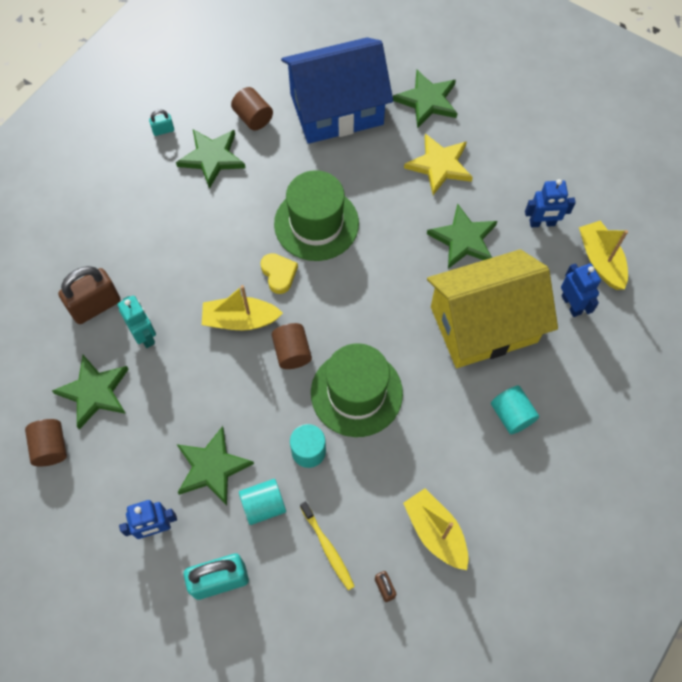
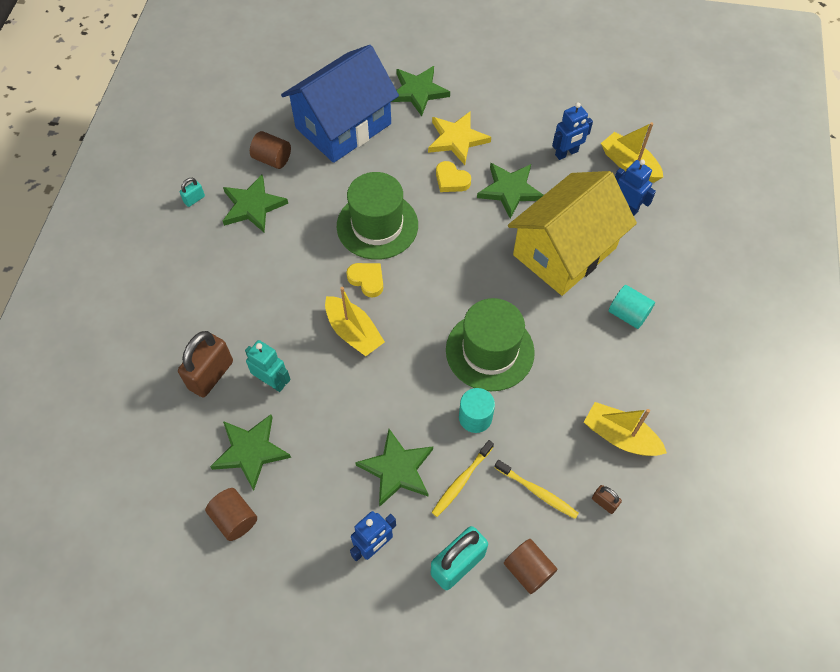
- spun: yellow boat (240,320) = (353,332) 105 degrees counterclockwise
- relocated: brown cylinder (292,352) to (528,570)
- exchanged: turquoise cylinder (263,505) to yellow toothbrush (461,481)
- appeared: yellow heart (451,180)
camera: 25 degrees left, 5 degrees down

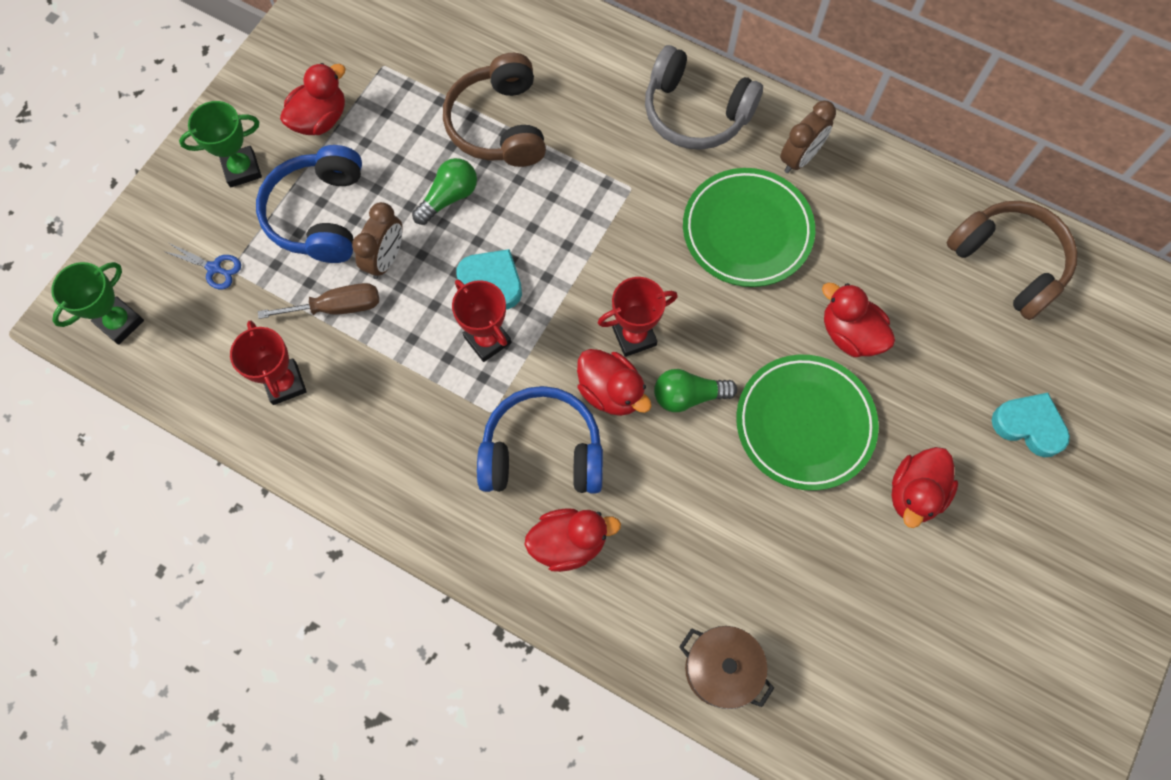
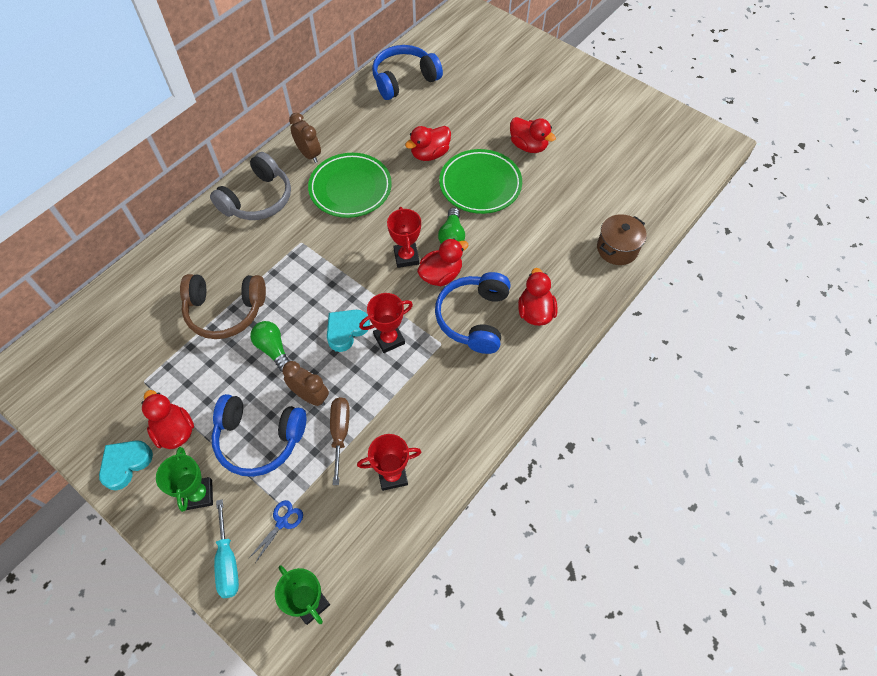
- colour: brown headphones (1009,263) to blue headphones (404,80)
- relocated: turquoise heart (1029,426) to (125,464)
- appeared: turquoise screwdriver (227,562)
camera: 80 degrees left, 10 degrees down

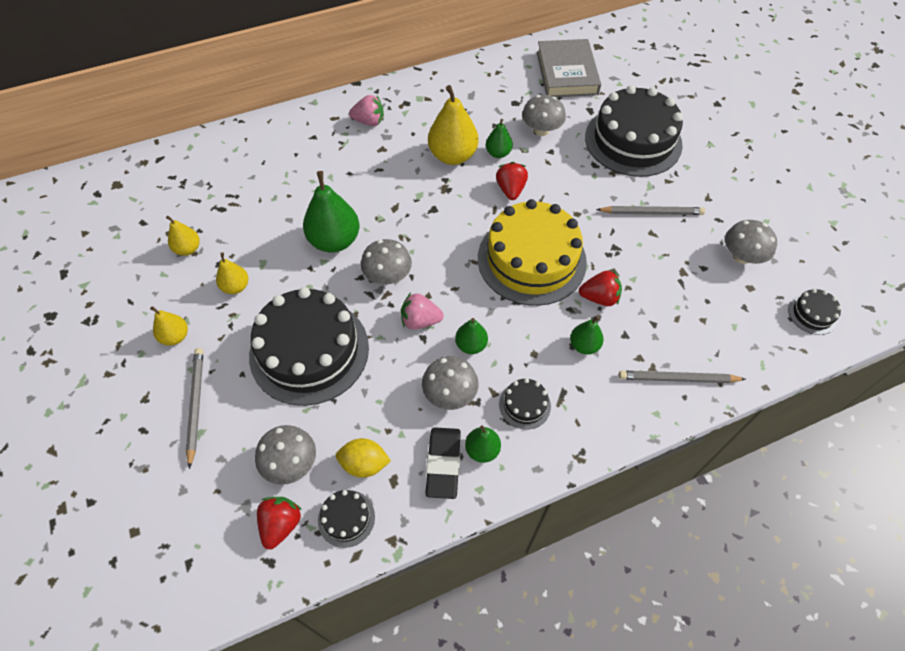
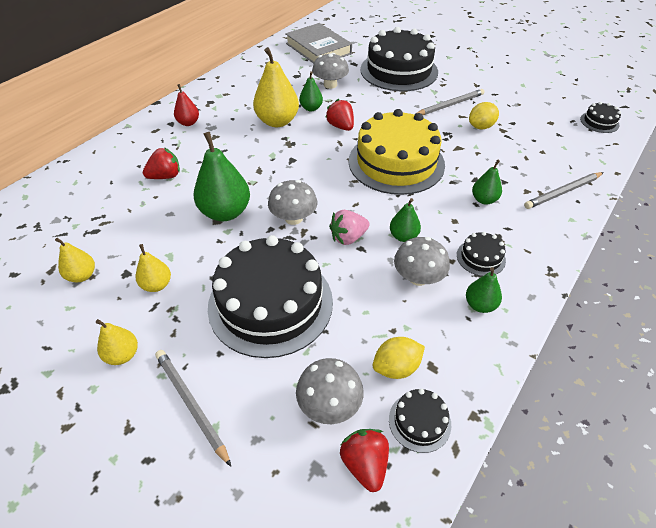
- exchanged: pink strawberry (369,121) to red pear (188,123)
- missing: grey mushroom (742,256)
- relocated: red strawberry (599,298) to (165,176)
- missing: black eraser (443,464)
- appeared: yellow lemon (481,127)
camera: 30 degrees left, 10 degrees down

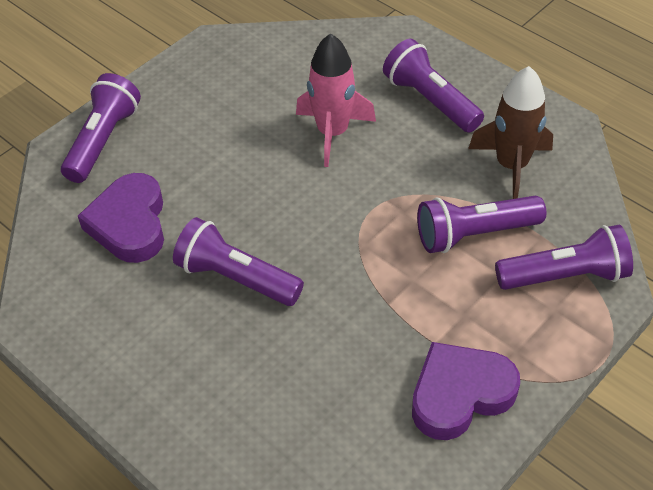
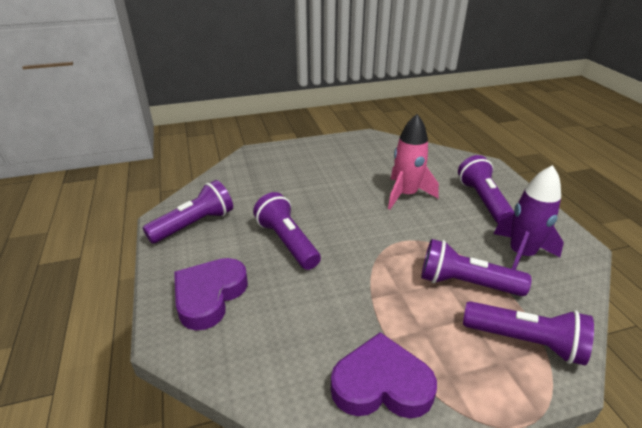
- colour: brown rocket (511,165) to purple rocket (521,254)
- relocated: purple flashlight (103,140) to (194,224)
- relocated: purple heart (129,224) to (209,296)
camera: 30 degrees right, 15 degrees down

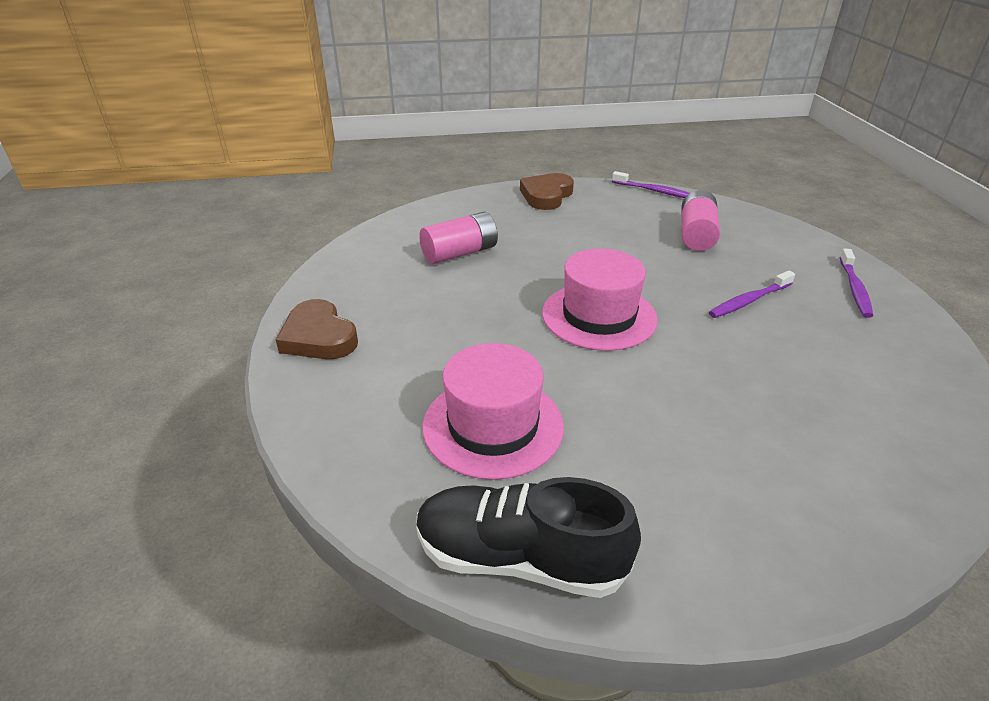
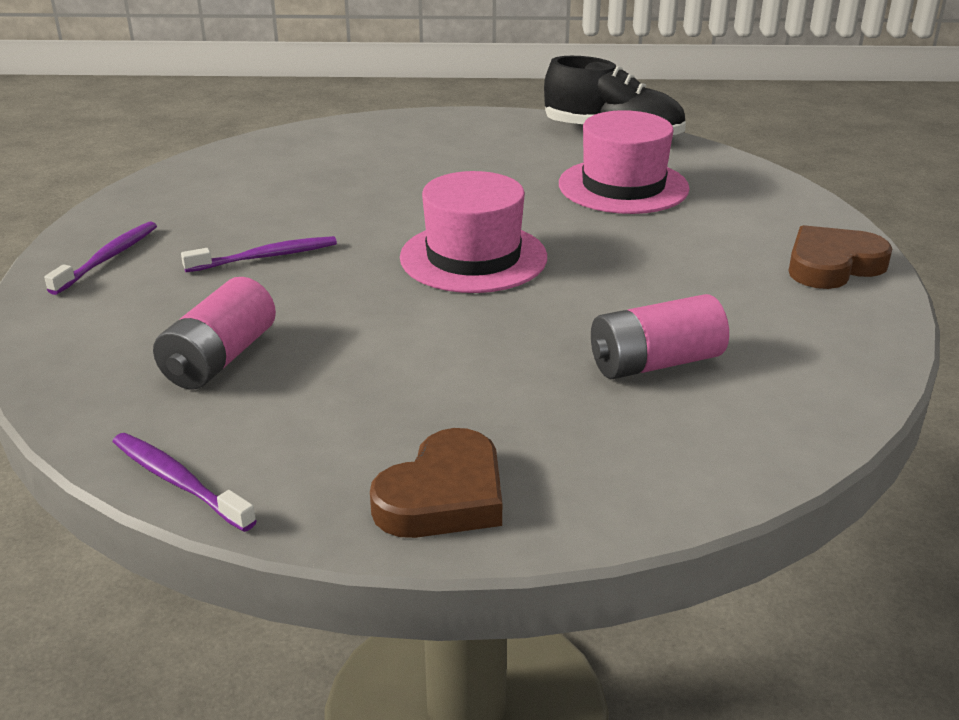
- spun: brown heart (318,337) = (832,265) 90 degrees counterclockwise
camera: 170 degrees left, 5 degrees down

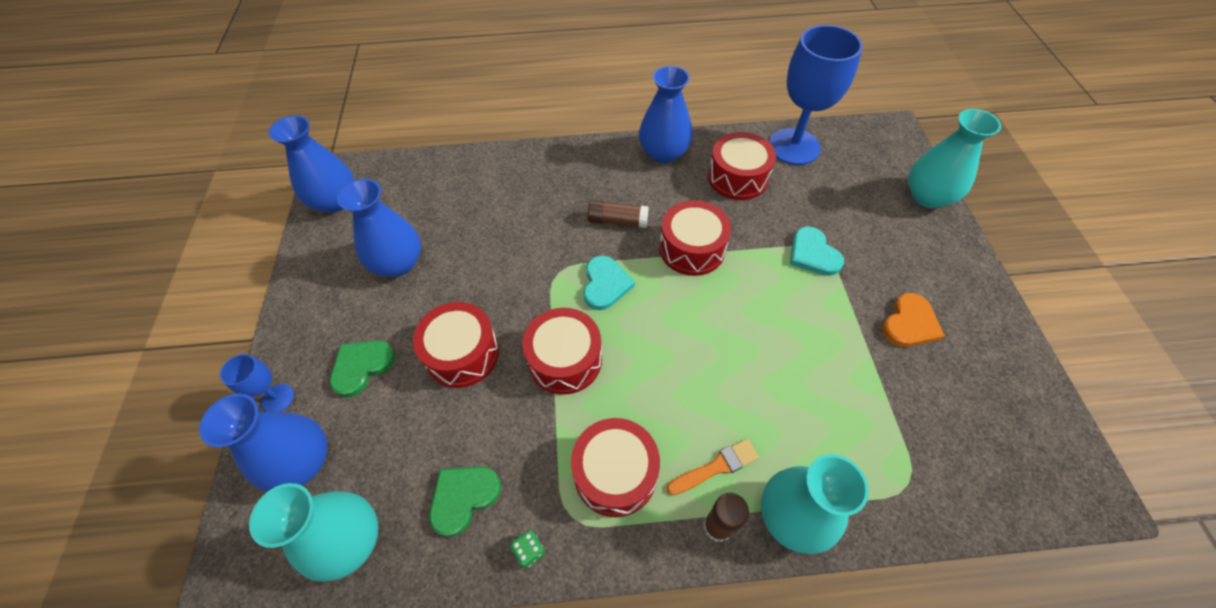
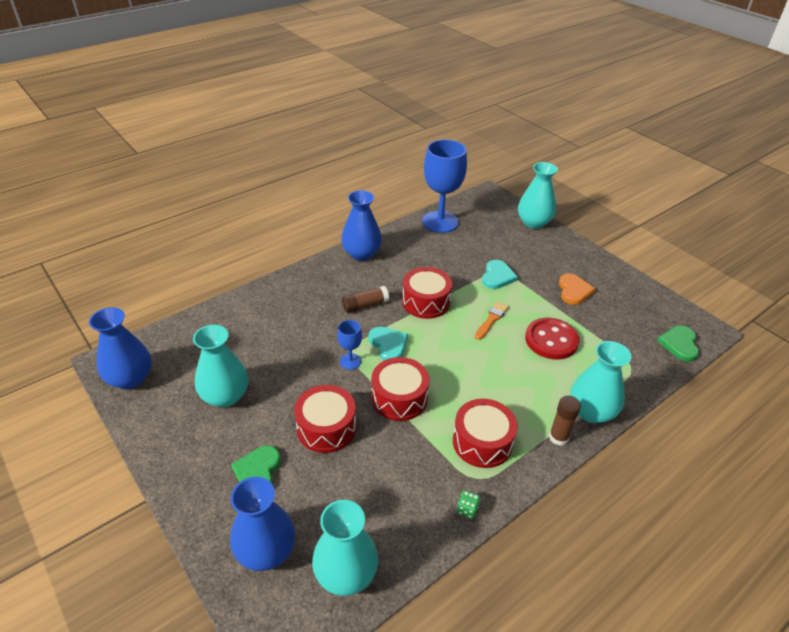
- missing: red drum (737,177)
- colour: blue vase (398,263) to turquoise vase (225,396)
- spun: turquoise heart (813,254) = (497,276) 105 degrees counterclockwise
- relocated: blue goblet (278,398) to (350,361)
- relocated: orange brush (716,467) to (491,319)
- relocated: green heart (463,497) to (679,344)
- appeared: red button (551,340)
camera: 35 degrees left, 15 degrees down

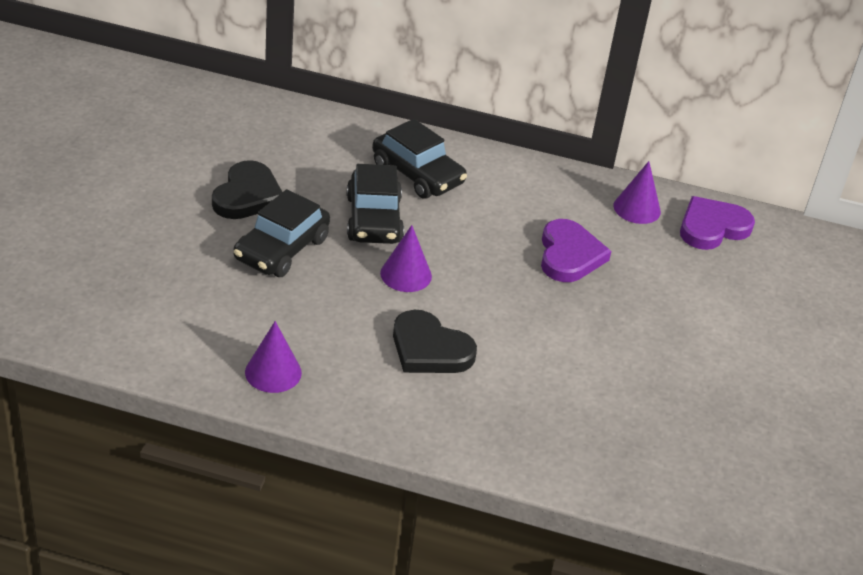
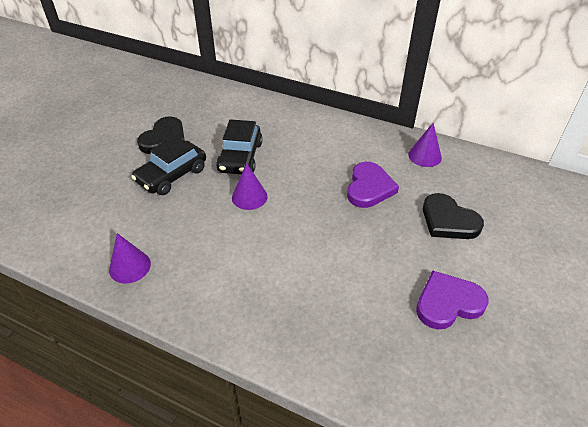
- missing: black car (417,174)
- relocated: purple heart (712,227) to (448,303)
- relocated: black heart (429,349) to (448,220)
camera: 15 degrees right, 5 degrees up

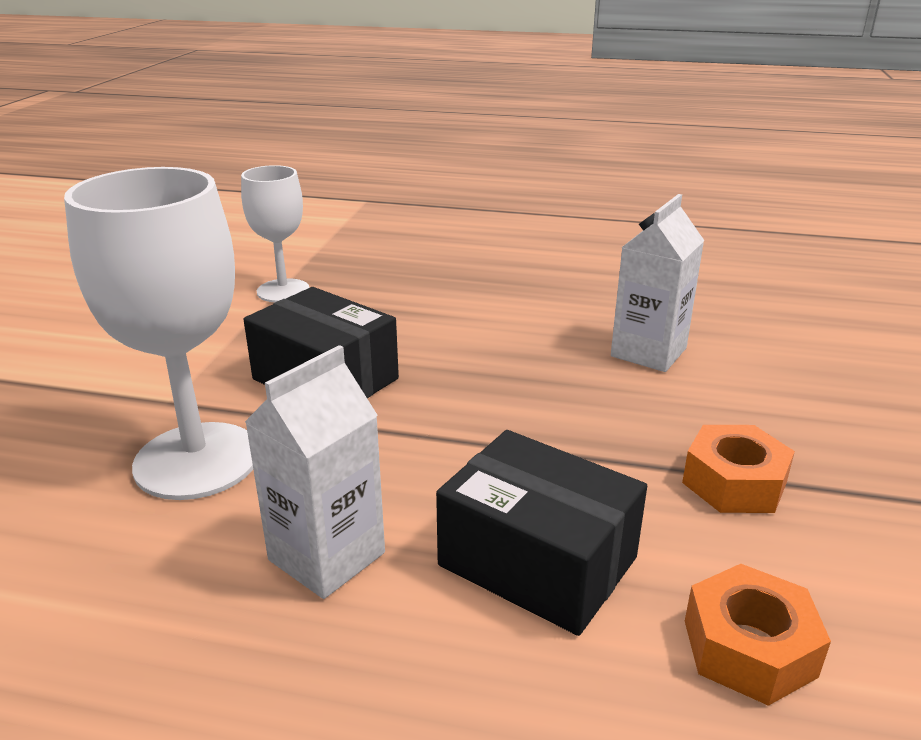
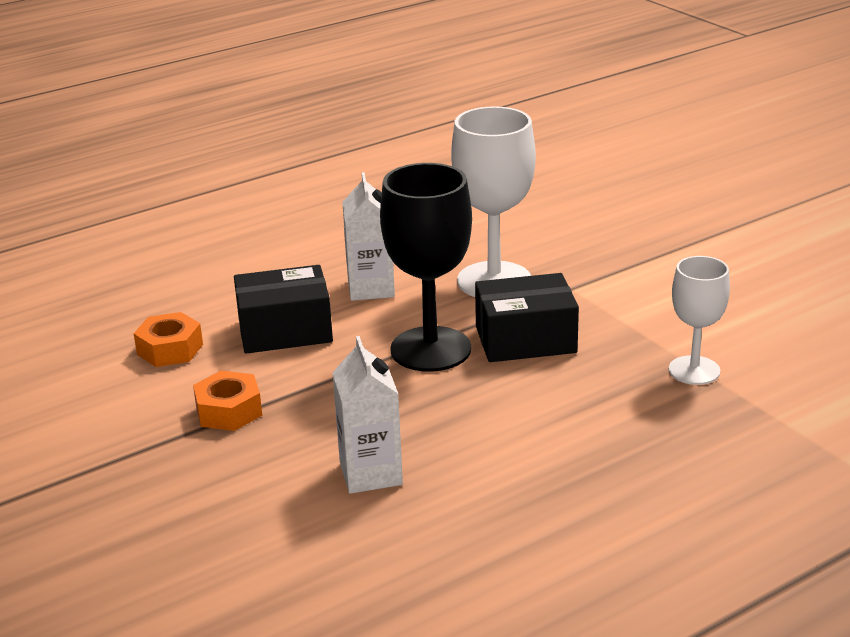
- appeared: black goblet (430,349)
camera: 135 degrees right, 0 degrees up

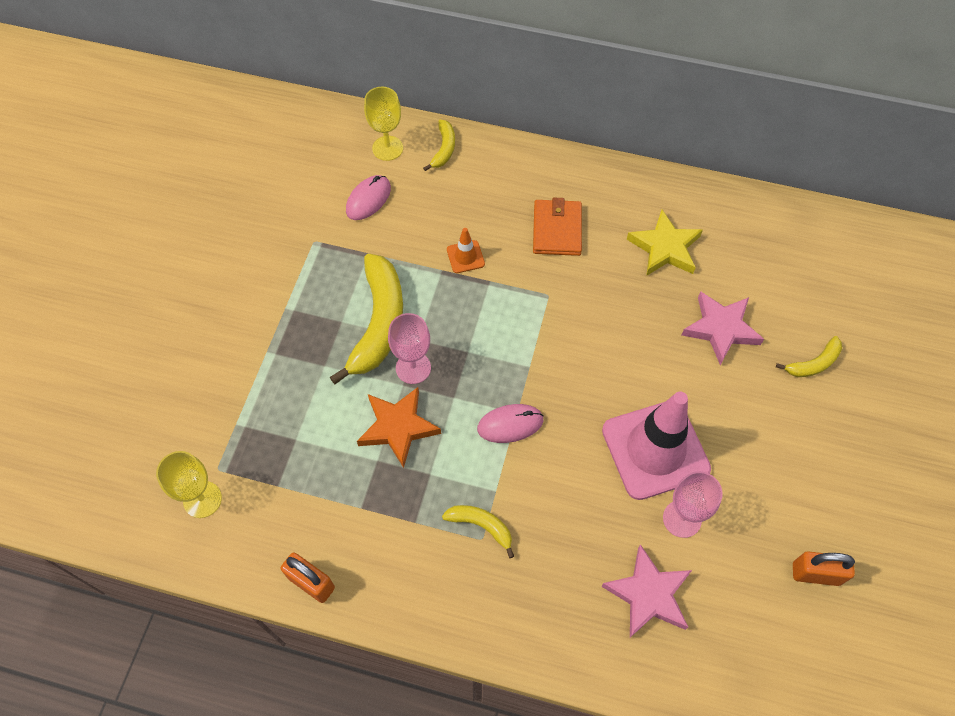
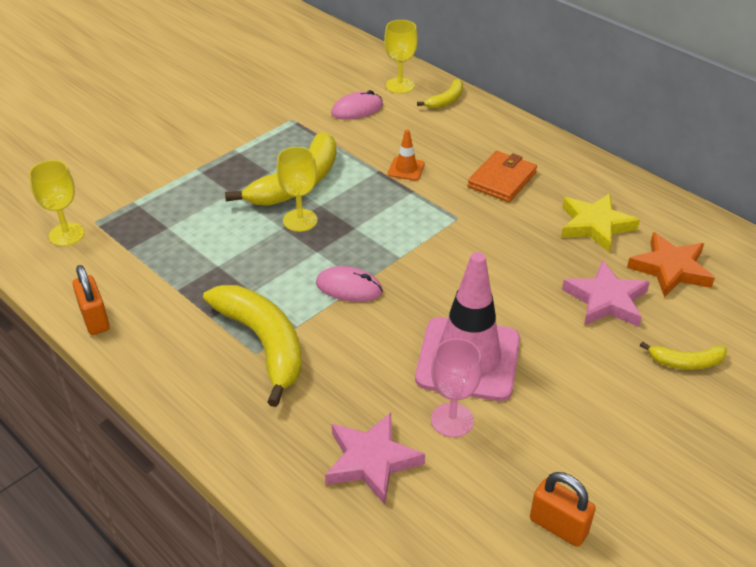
- colour: pink goblet (413,368) to yellow goblet (300,220)
- relocated: orange star (398,427) to (670,269)
- size: yellow banana (481,526) = (263,344) x2.03
camera: 30 degrees right, 20 degrees down

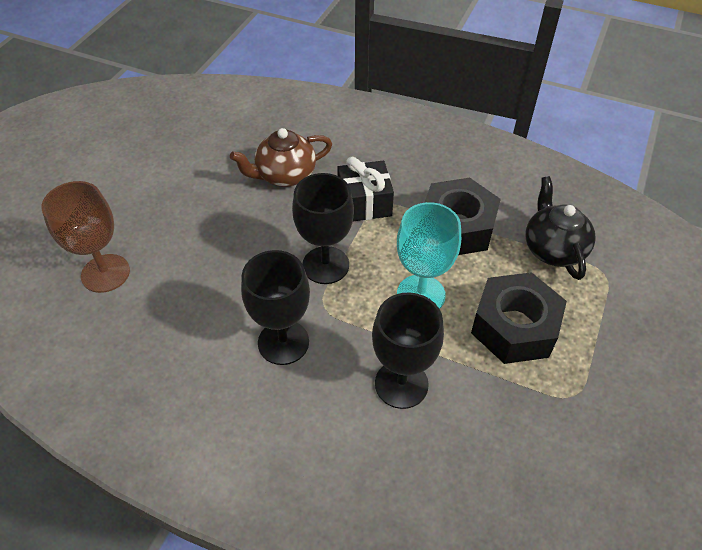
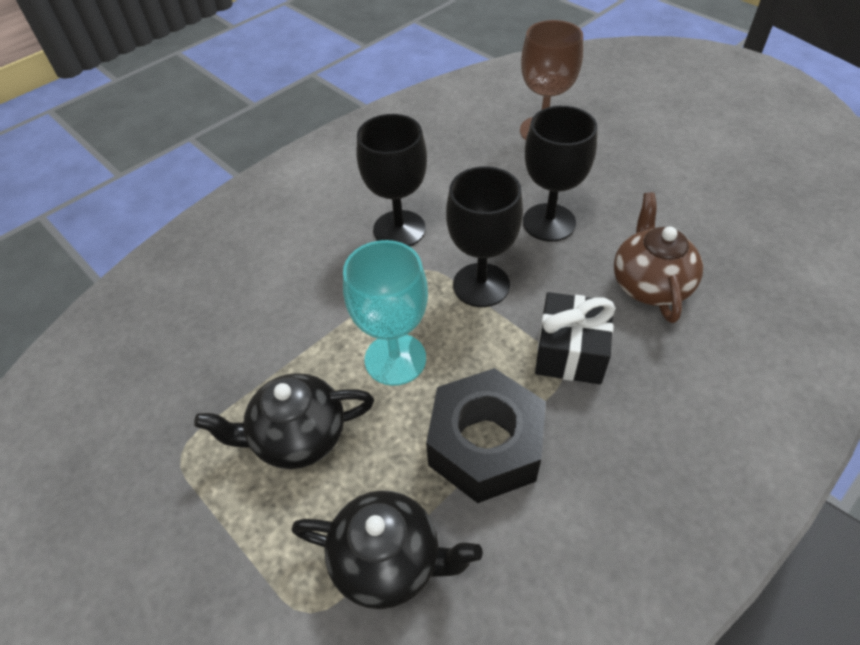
- exchanged: black nut (514,327) to black teapot (297,437)
- relocated: black goblet (401,384) to (549,222)
camera: 115 degrees right, 0 degrees up

